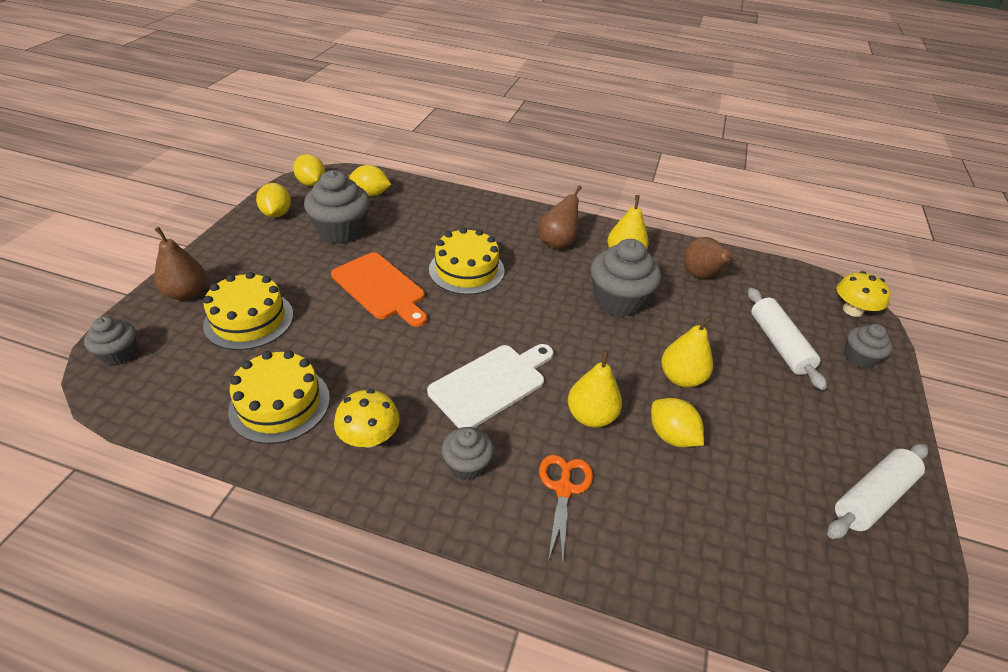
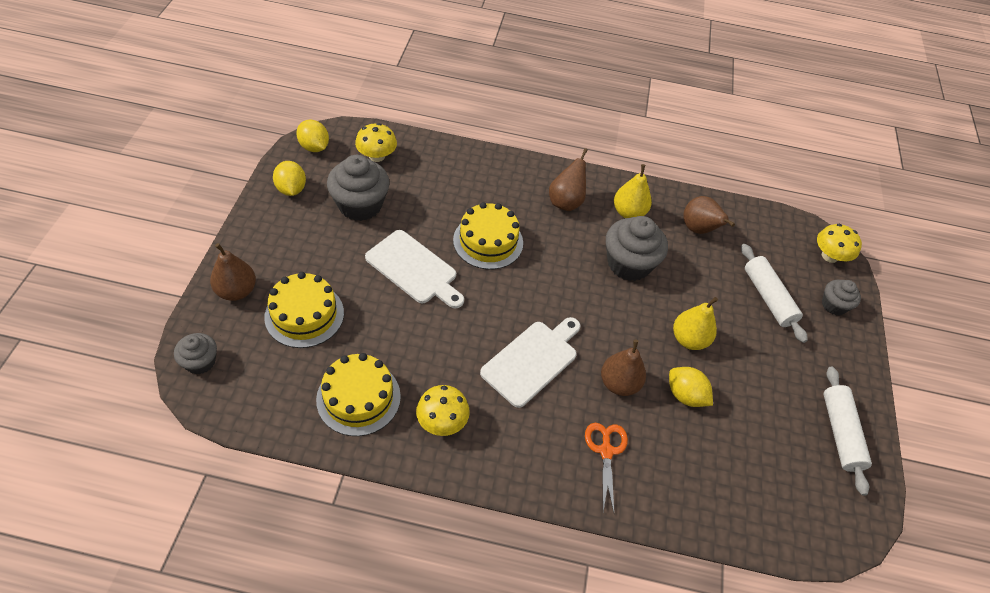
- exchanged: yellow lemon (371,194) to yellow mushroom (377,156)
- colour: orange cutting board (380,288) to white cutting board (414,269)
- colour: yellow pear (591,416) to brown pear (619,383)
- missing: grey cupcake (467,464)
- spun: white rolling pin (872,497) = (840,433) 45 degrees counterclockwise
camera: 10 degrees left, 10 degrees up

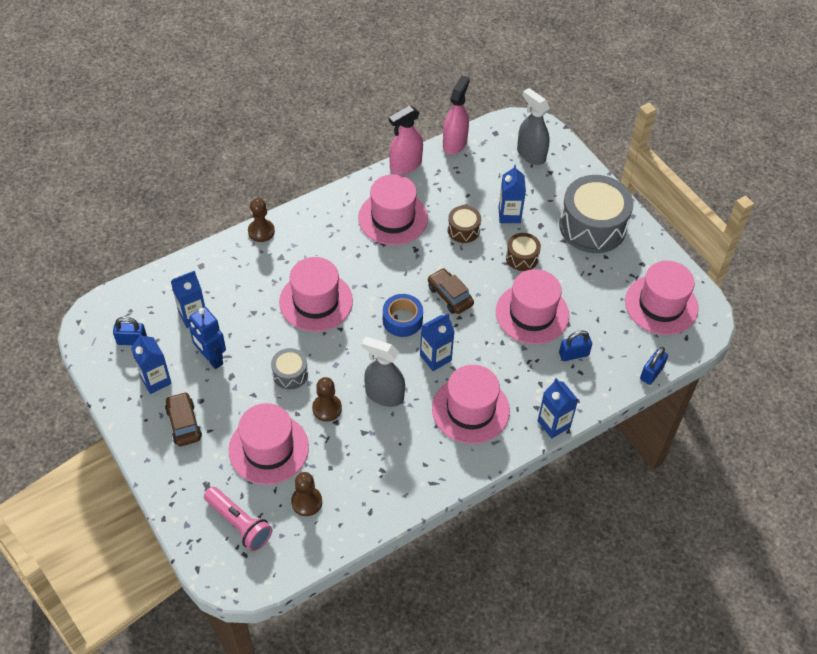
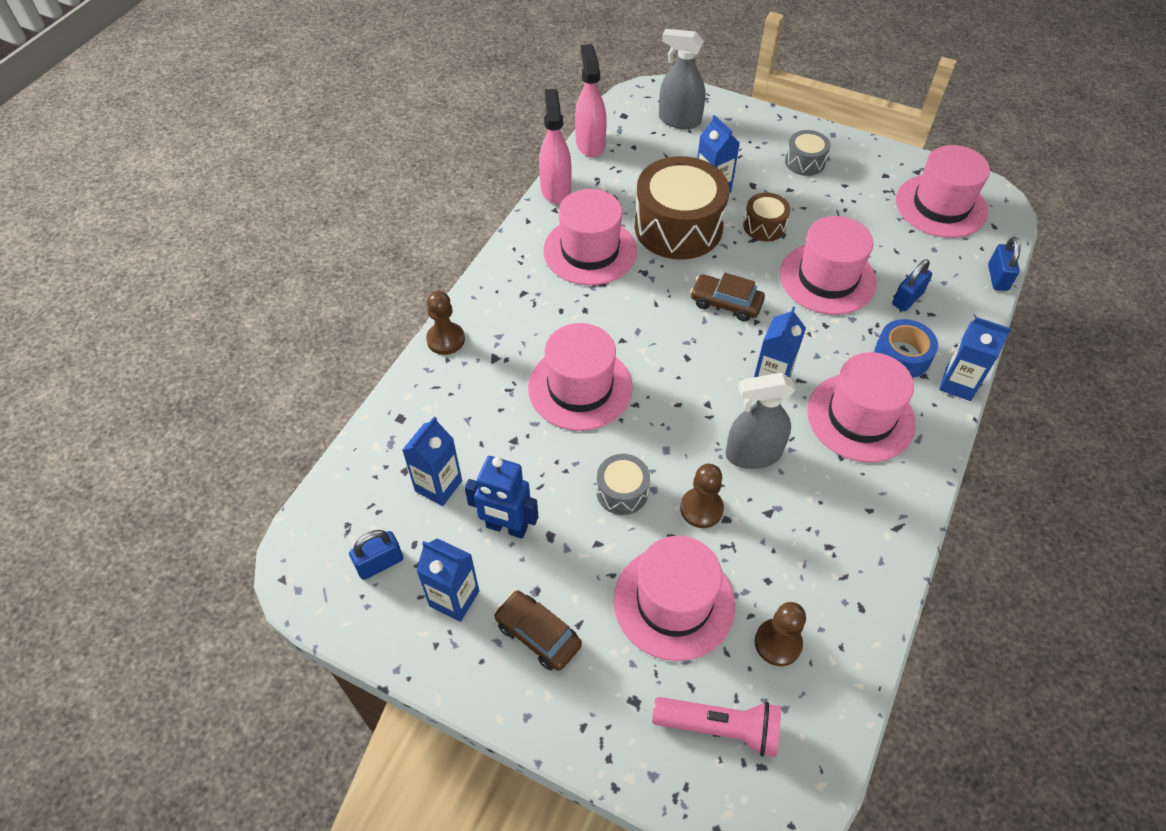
- spun: pink spray bottle (405,165) = (555,189) 150 degrees clockwise
- size: grey drum (592,226) = (805,162) x0.48
- size: brown drum (463,230) = (678,227) x2.09
- relocated: blue tape (402,320) to (902,355)
camera: 30 degrees left, 0 degrees up

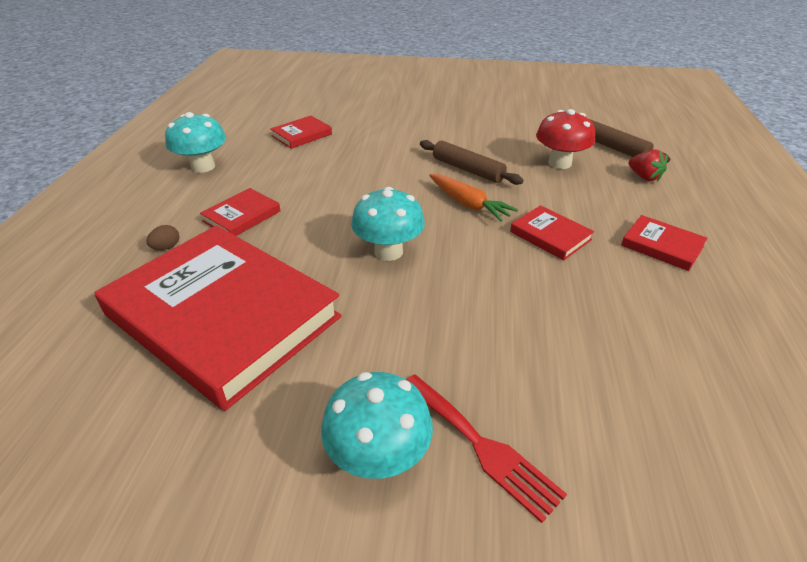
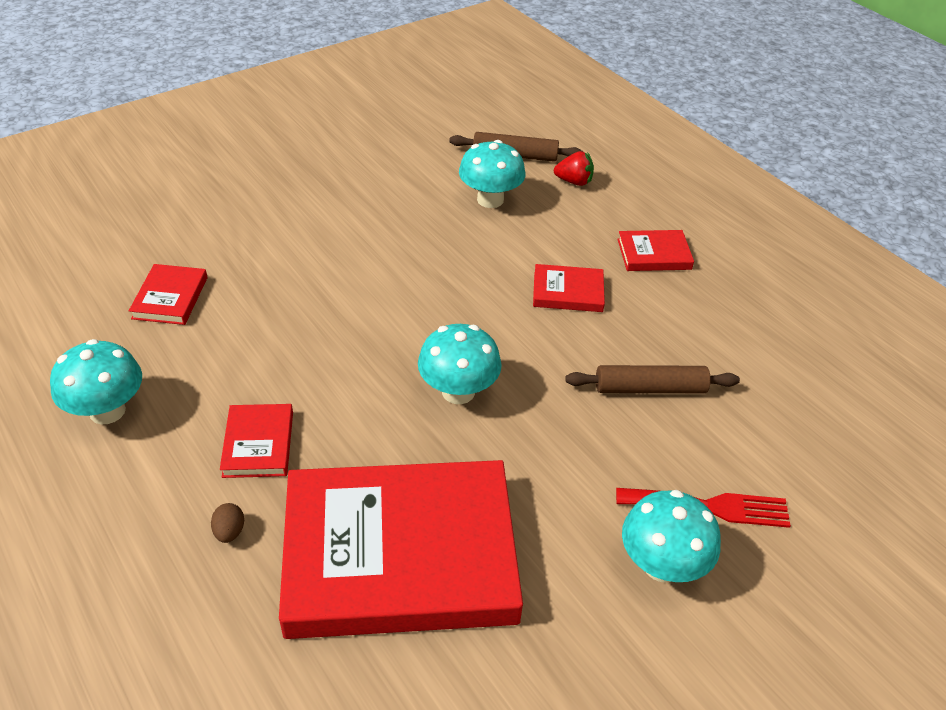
- colour: red mushroom (559,163) to turquoise mushroom (490,200)
- relocated: brown rolling pin (467,170) to (650,388)
- missing: orange carrot (468,204)
camera: 45 degrees left, 5 degrees up

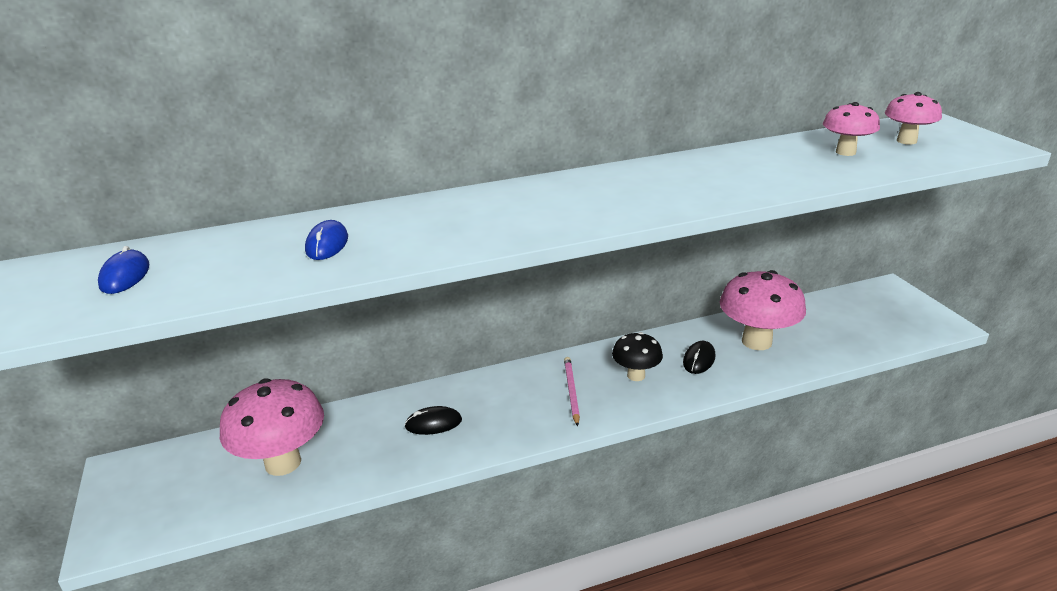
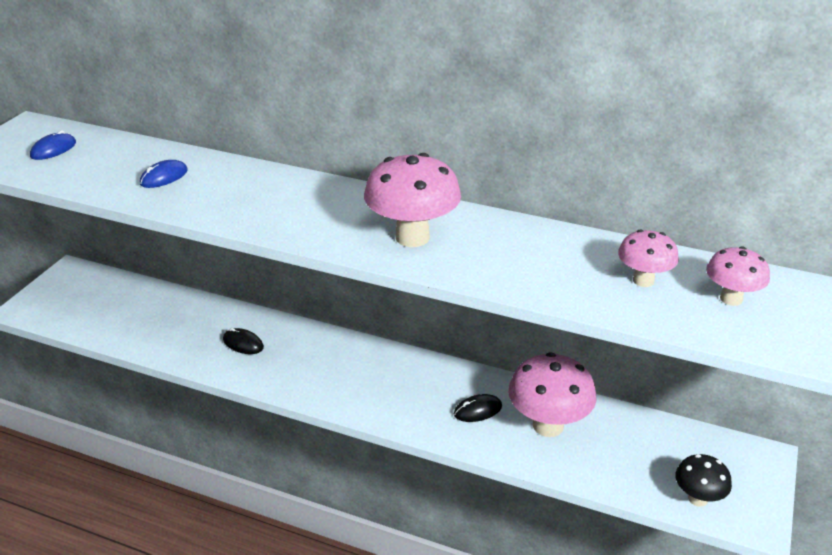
- relocated: black mushroom (636,375) to (697,498)
- missing: pink pencil (571,391)
- relocated: pink mushroom (283,463) to (412,237)
camera: 40 degrees right, 5 degrees up

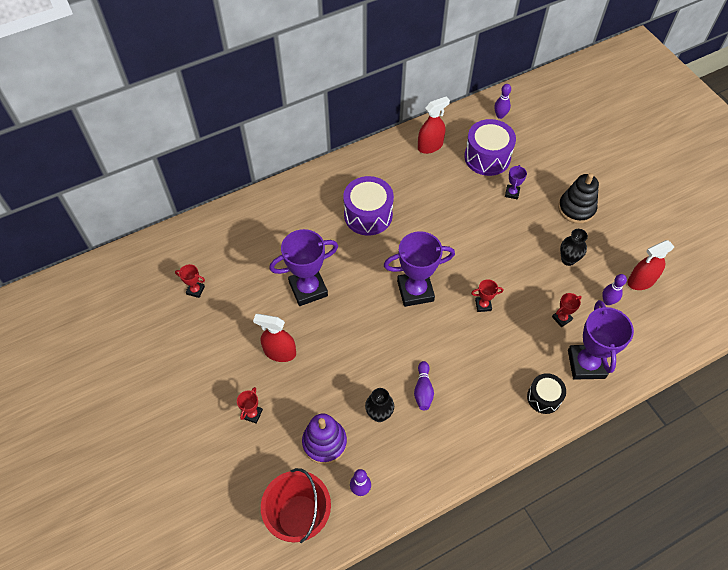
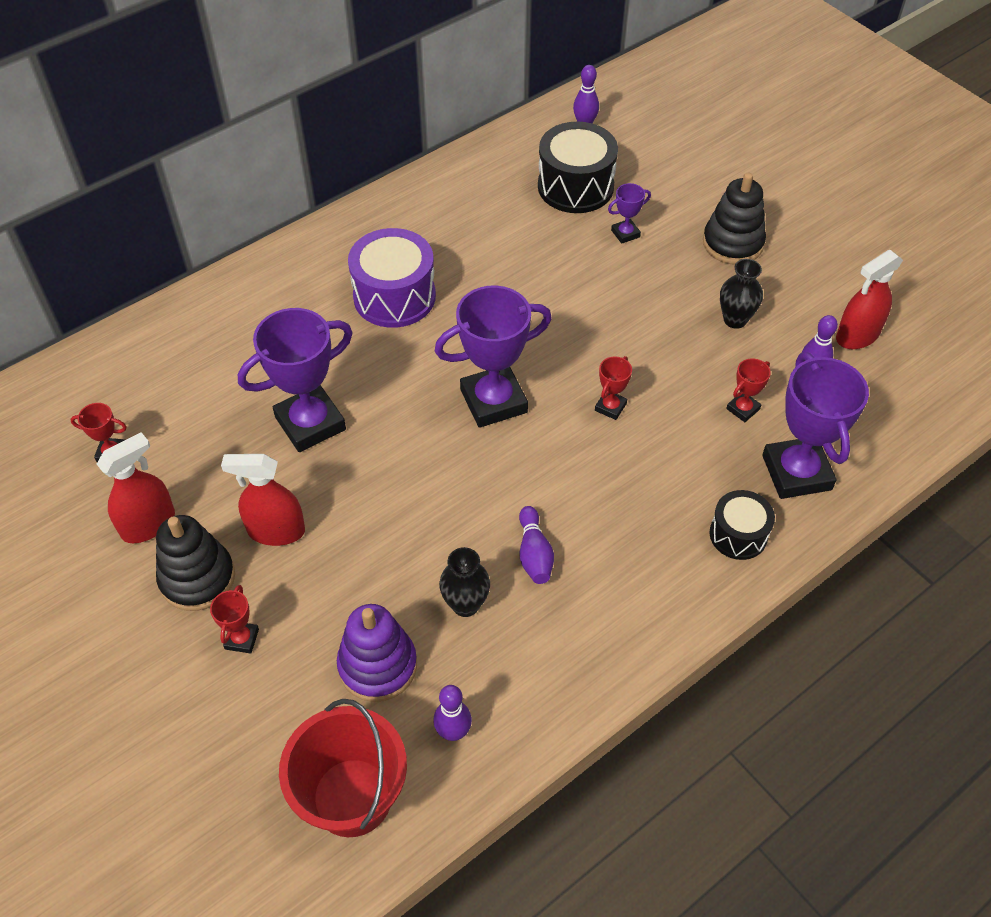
- relocated: red spray bottle (430,146) to (148,524)
- colour: purple drum (487,157) to black drum (575,186)
- spun: purple trophy (512,193) = (625,233) 60 degrees clockwise
- spun: red trophy (483,305) = (610,407) 45 degrees counterclockwise
- appeared: black stacking toy (197,578)
camera: 10 degrees left, 5 degrees down

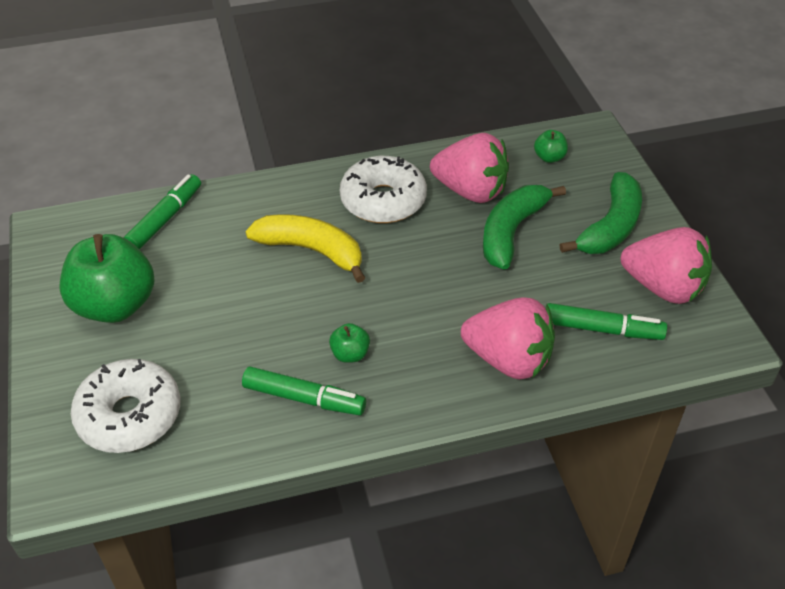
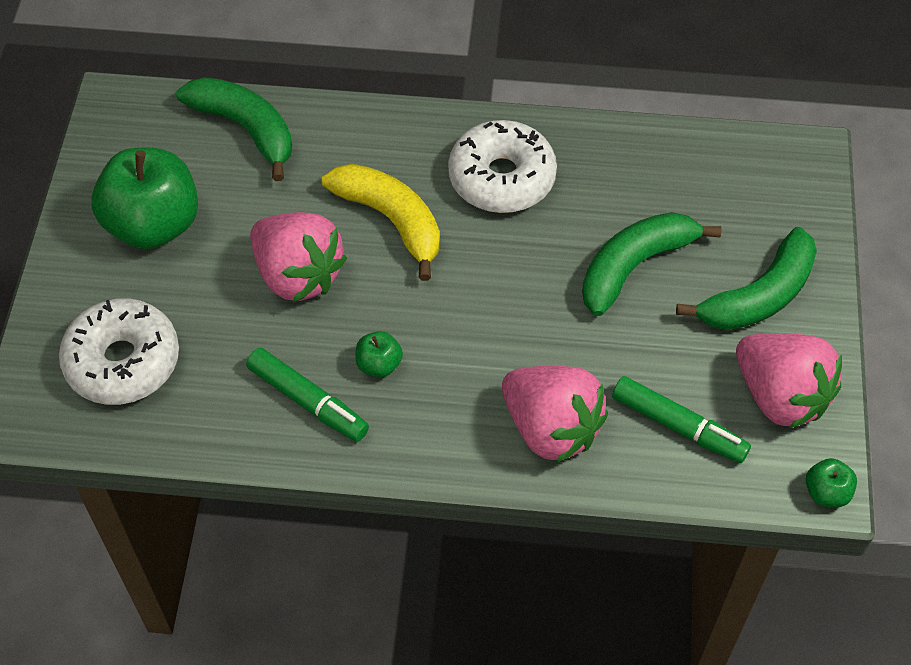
- relocated: green apple (549,157) to (826,492)
- relocated: pink strawberry (470,191) to (298,275)
- exchanged: green marker (165,218) to green banana (245,129)
camera: 20 degrees right, 10 degrees up

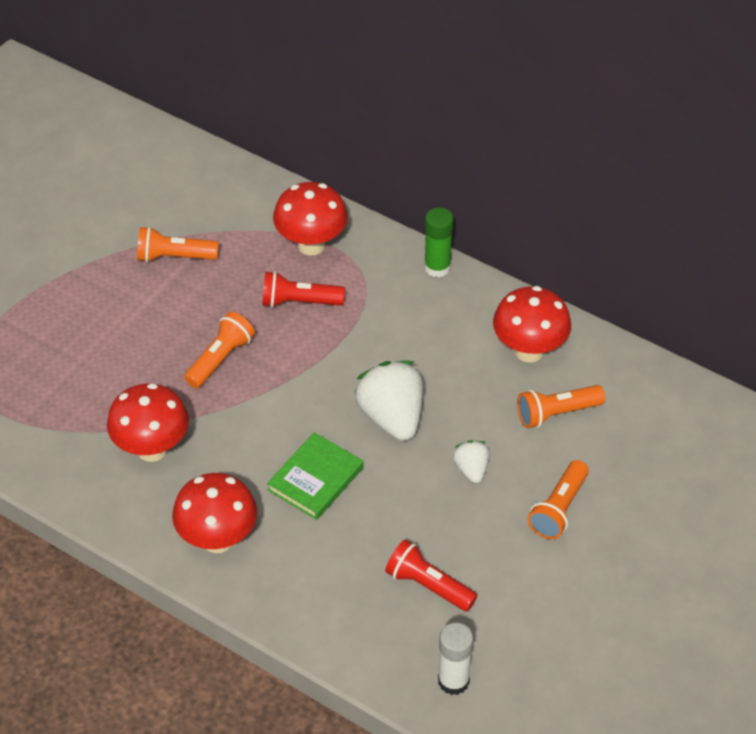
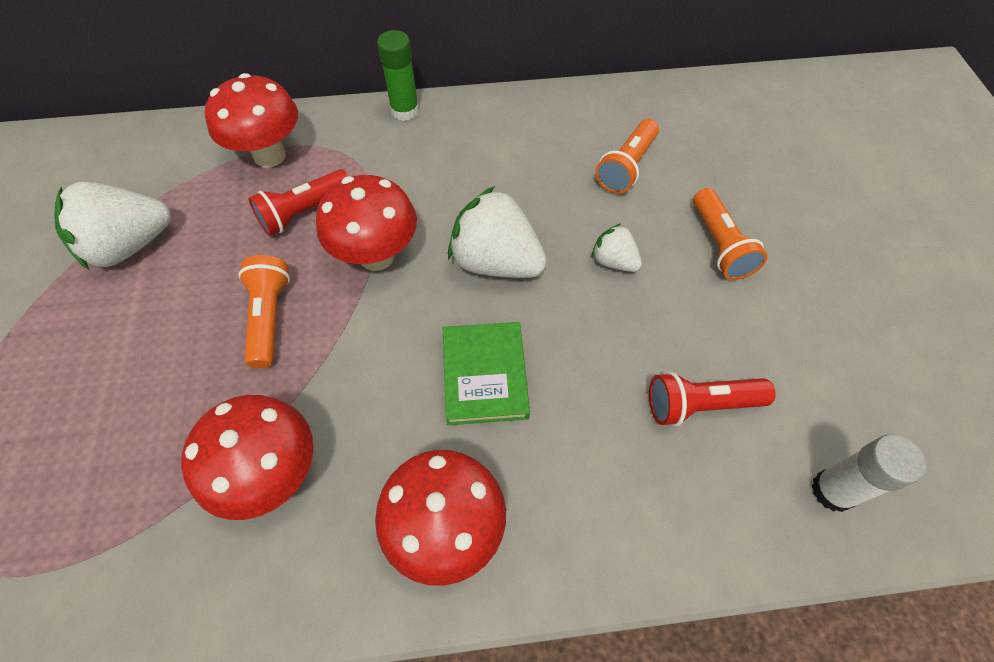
- exchanged: orange flashlight (174,257) to white strawberry (130,246)
- relocated: red mushroom (529,351) to (376,256)
camera: 40 degrees left, 10 degrees up

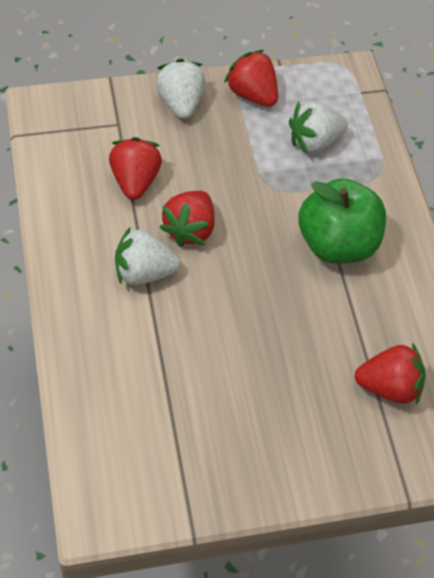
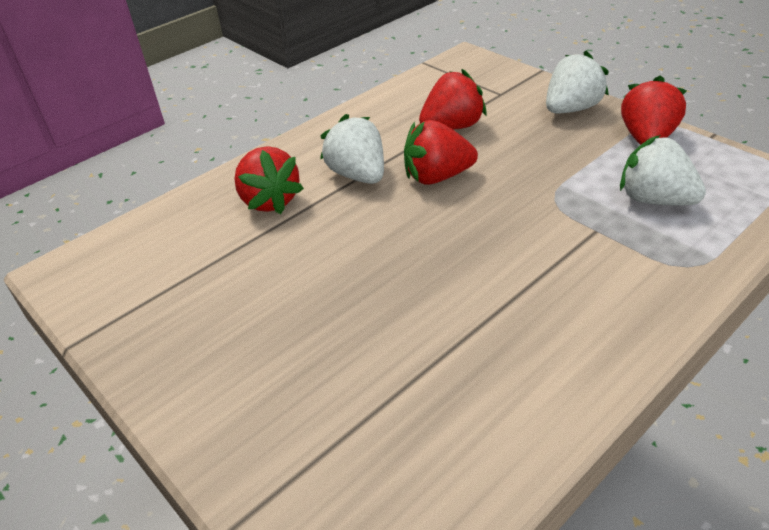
- missing: green apple (337,244)
- relocated: red strawberry (389,387) to (269,201)
camera: 65 degrees right, 15 degrees down

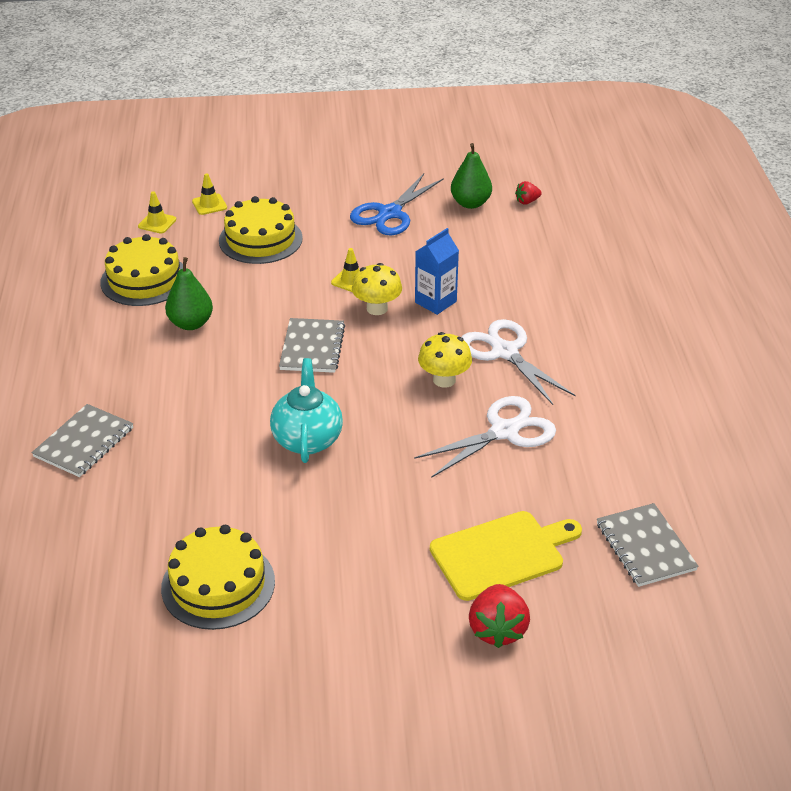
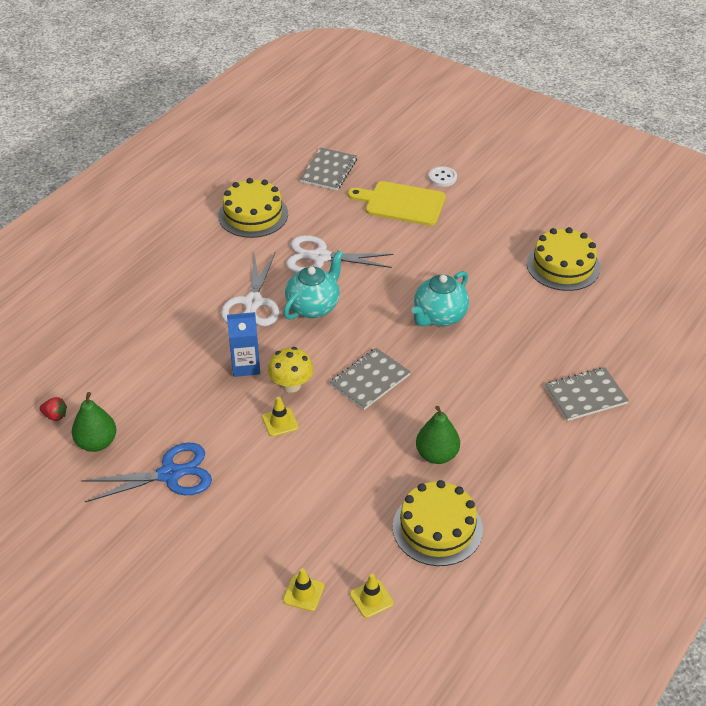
- relocated: yellow cake (260,239) to (253,215)
- exchanged: yellow mushroom (444,380) to turquoise teapot (313,306)
- exchanged: red strawberry (497,629) to white button (442,177)
camera: 140 degrees left, 5 degrees up

